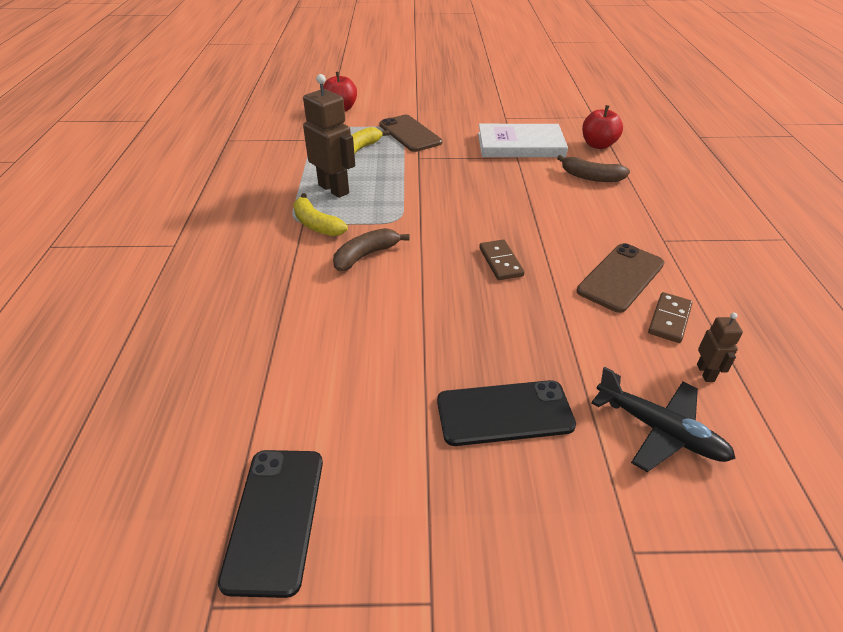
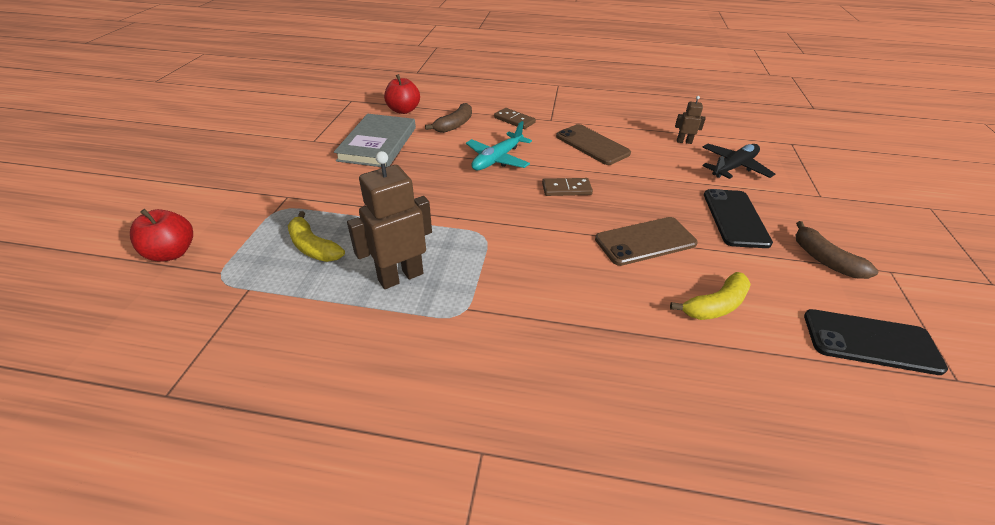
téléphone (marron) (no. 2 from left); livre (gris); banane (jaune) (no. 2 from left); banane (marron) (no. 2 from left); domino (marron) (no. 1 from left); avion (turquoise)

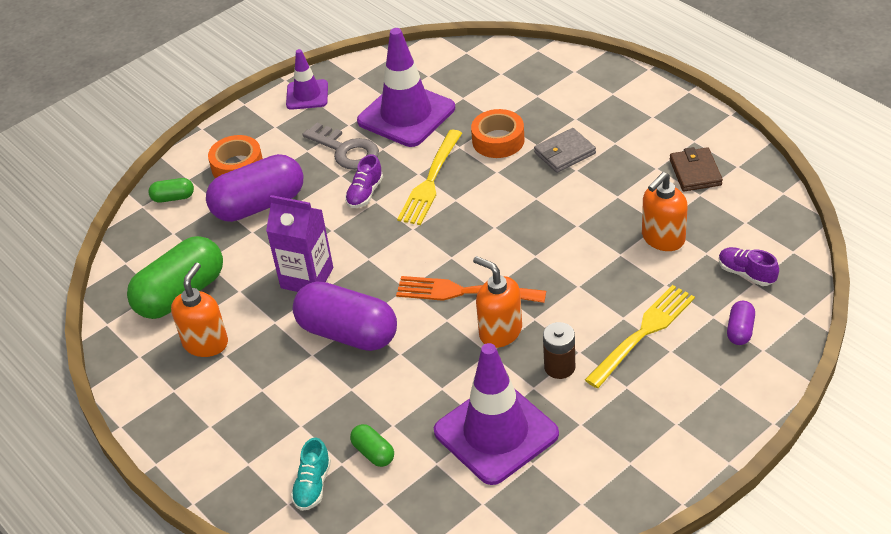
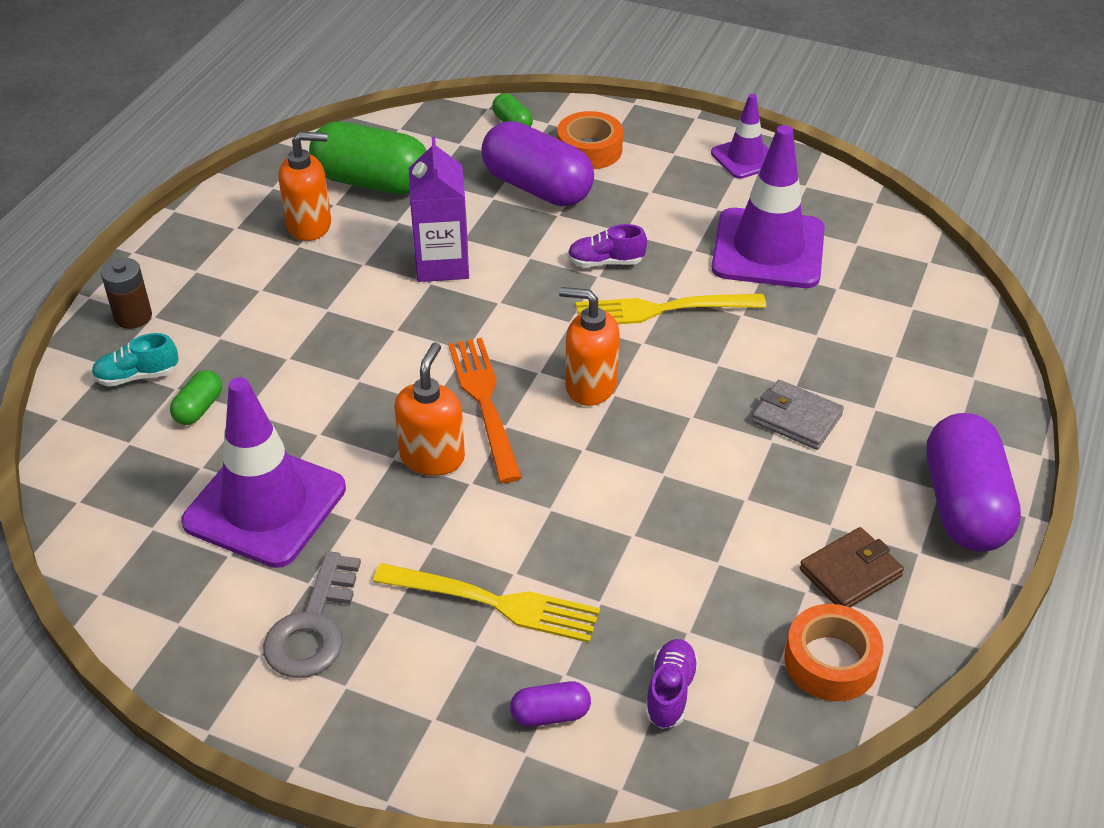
ruban adhésif (orange) (no. 2 from left); clé (gris); distributeur de savon (orange) (no. 3 from left); gélule (violet) (no. 3 from left); pile (marron)

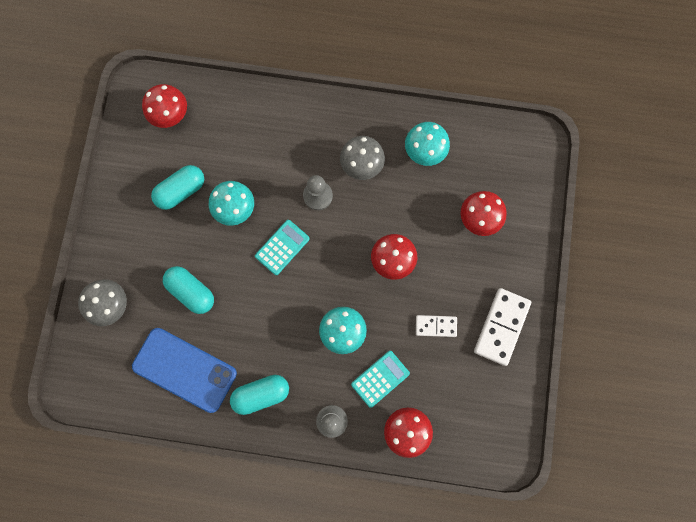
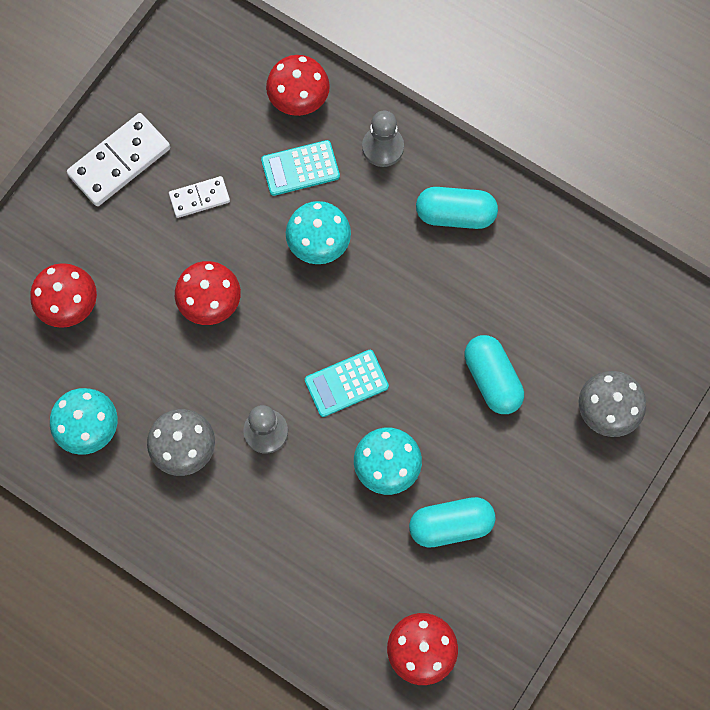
domino (blanc) (no. 2 from left); téléphone (bleu)

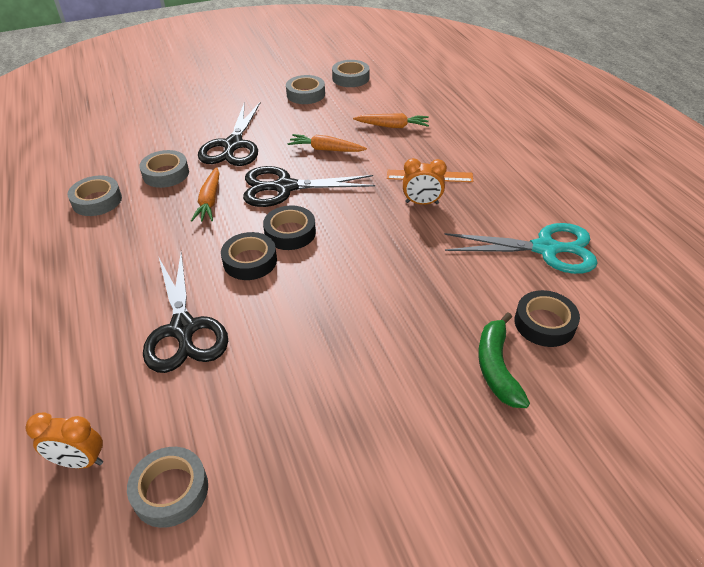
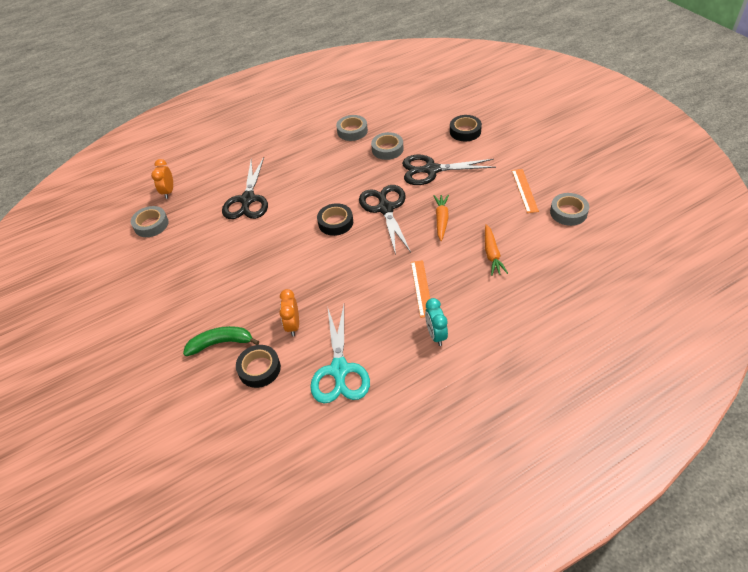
règle (orange) (no. 2 from left); réveil (orange) (no. 2 from left); carotte (orange) (no. 1 from left in the first image); ruban adhésif (noir) (no. 3 from left); ciseaux (noir) (no. 1 from left); réveil (turquoise)

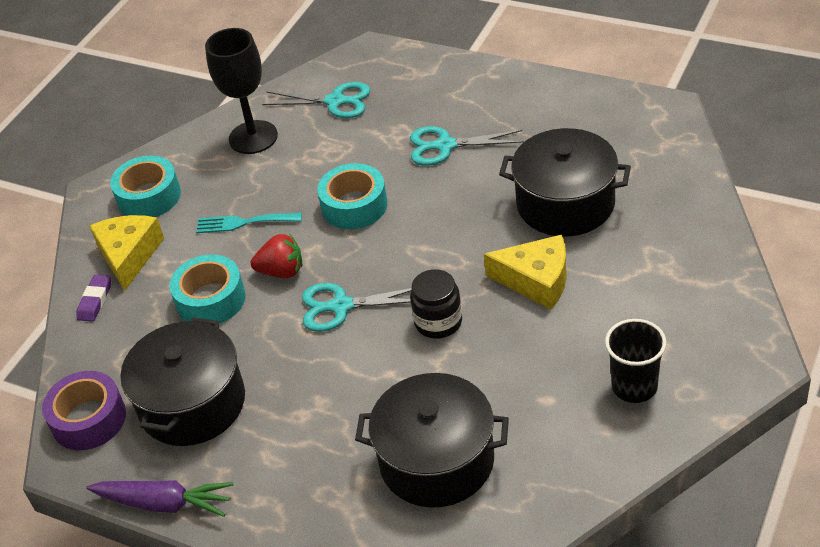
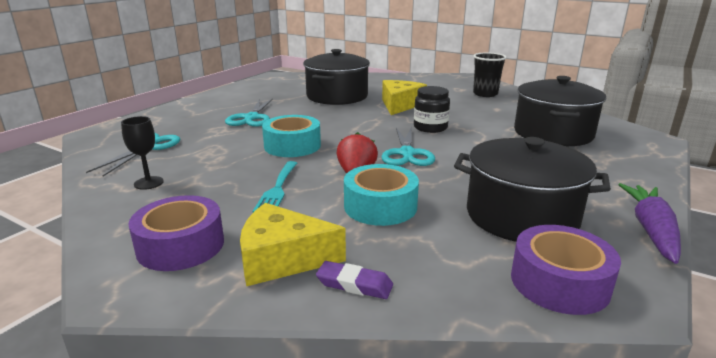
verre à pied (noir); ruban adhésif (violet) (no. 1 from left)

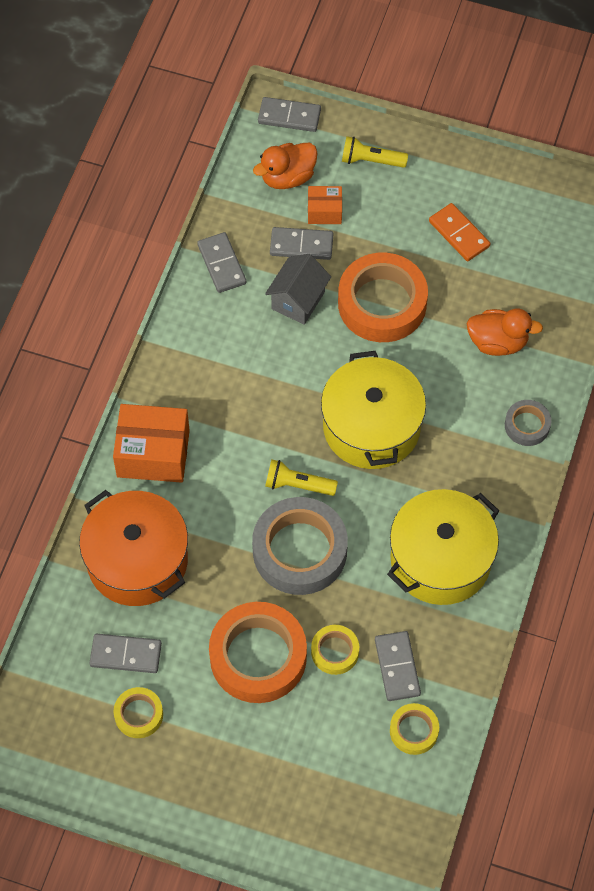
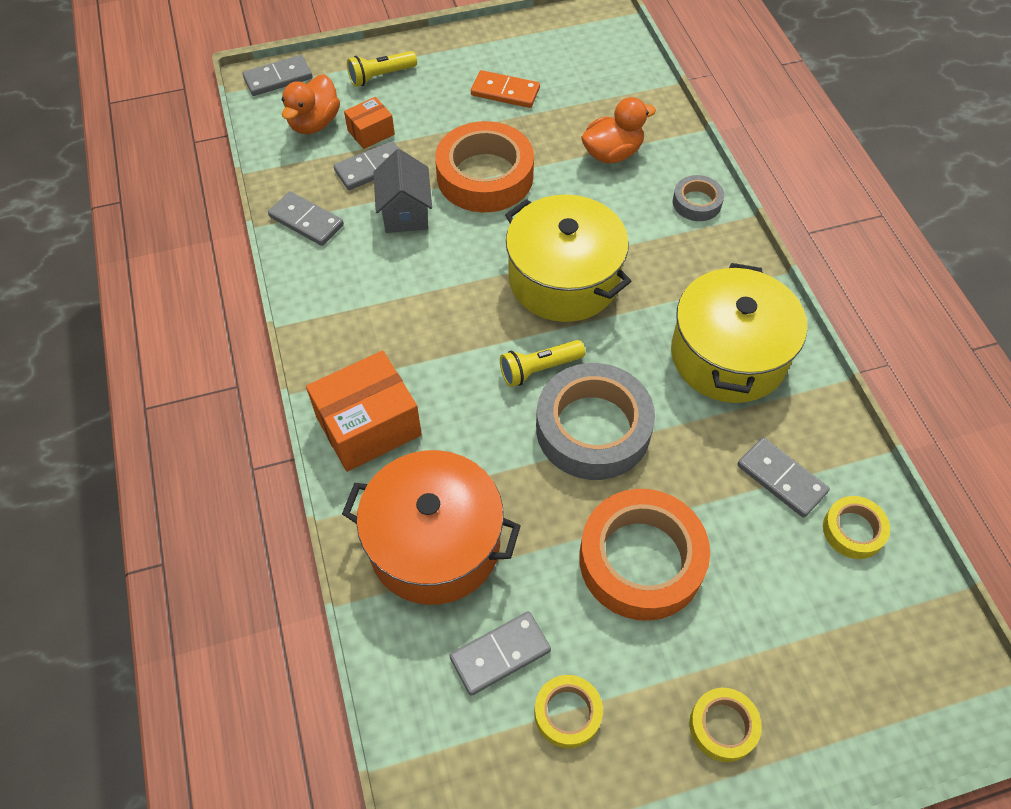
ruban adhésif (jaune) (no. 2 from left)

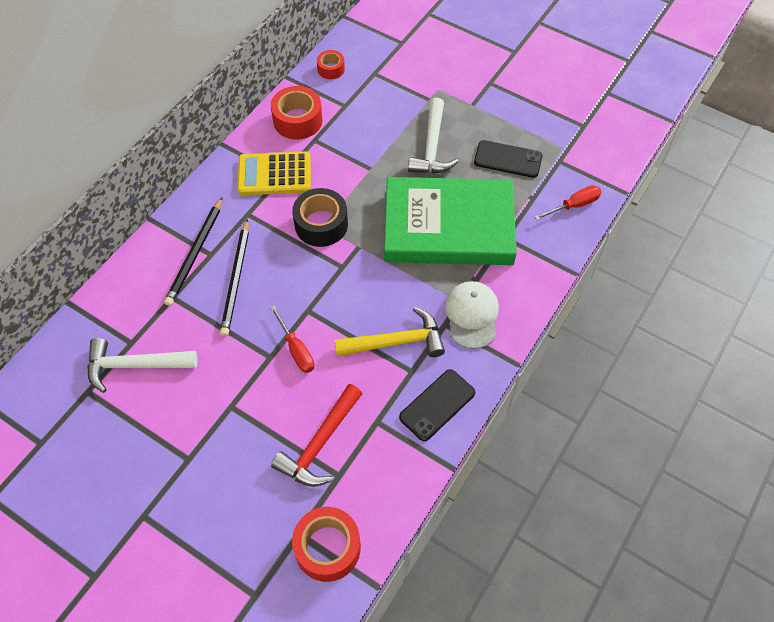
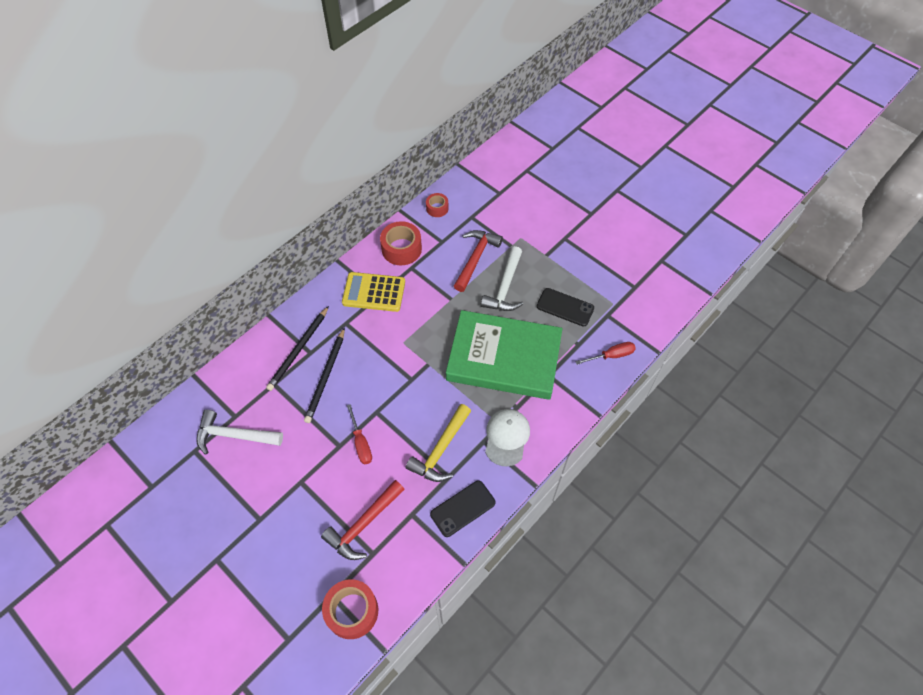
ruban adhésif (noir); marteau (jaune); marteau (rouge) (no. 2 from left)

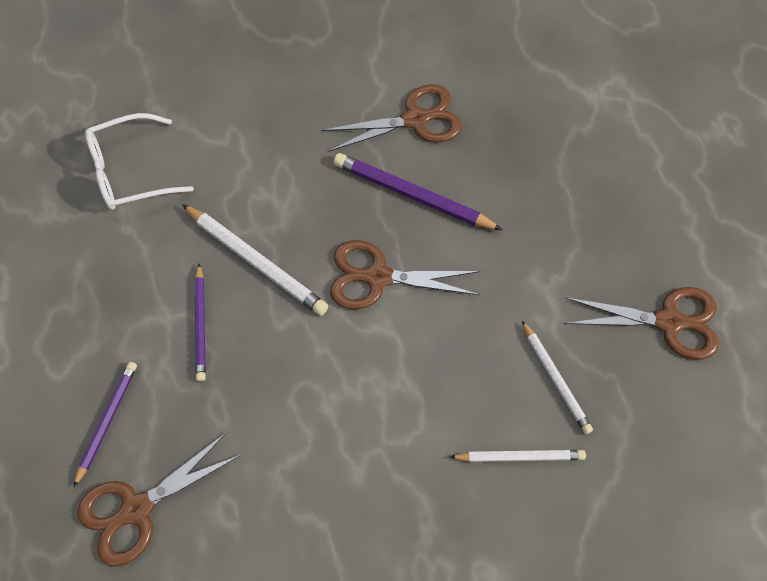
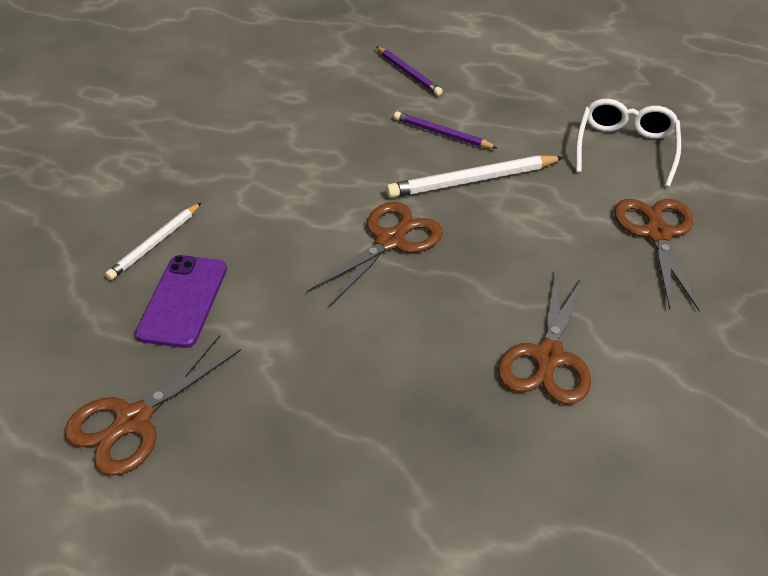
crayon (violet) (no. 3 from left in the first image); téléphone (violet); ciseaux (marron) (no. 4 from left)

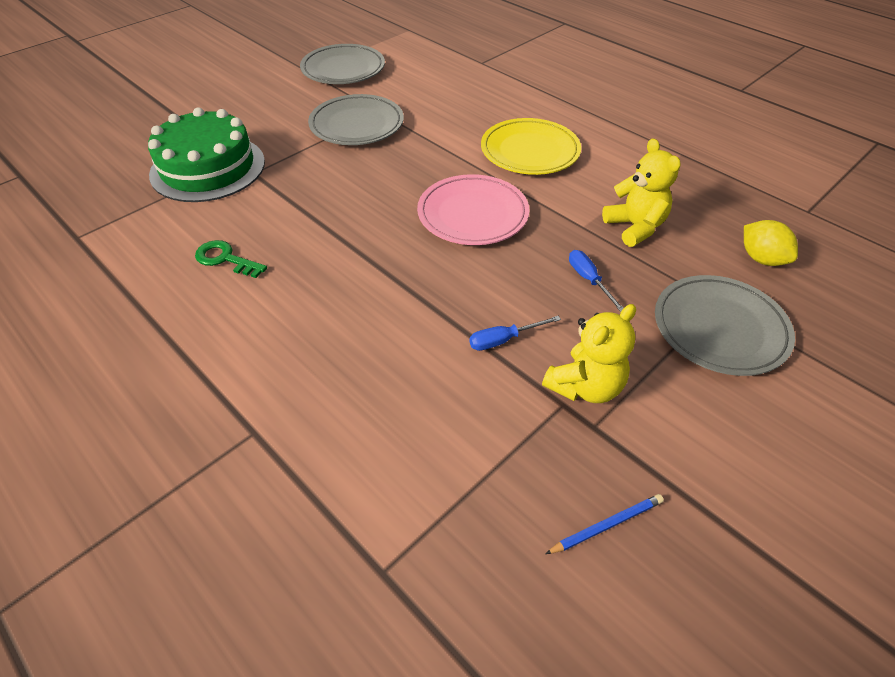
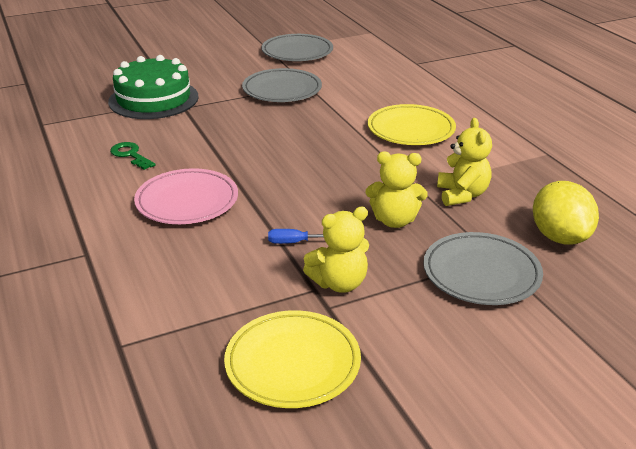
assiette (rose); citron (jaune); ours en peluche (jaune) (no. 2 from left); assiette (jaune) (no. 1 from left)

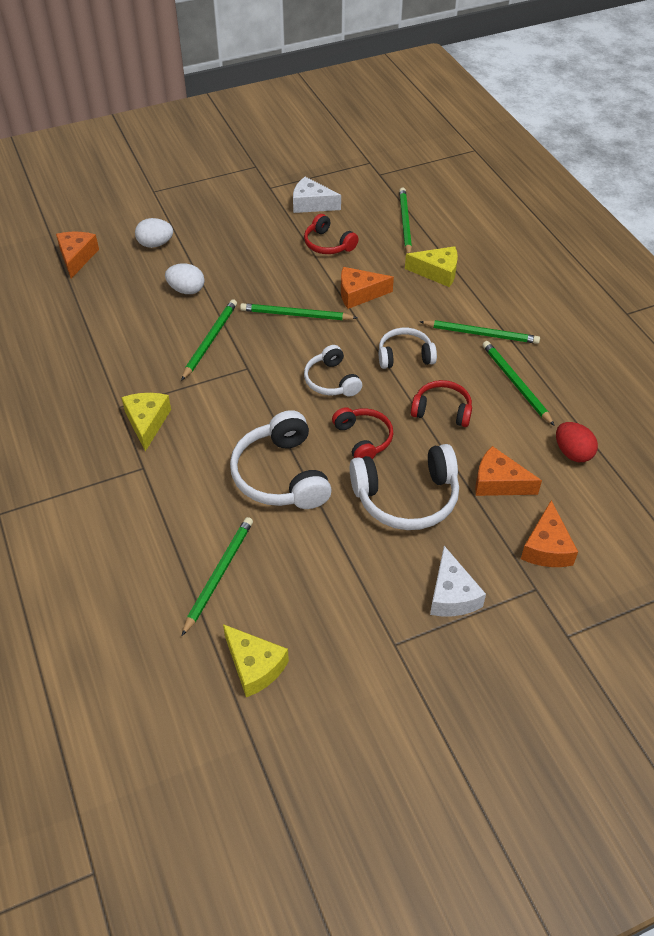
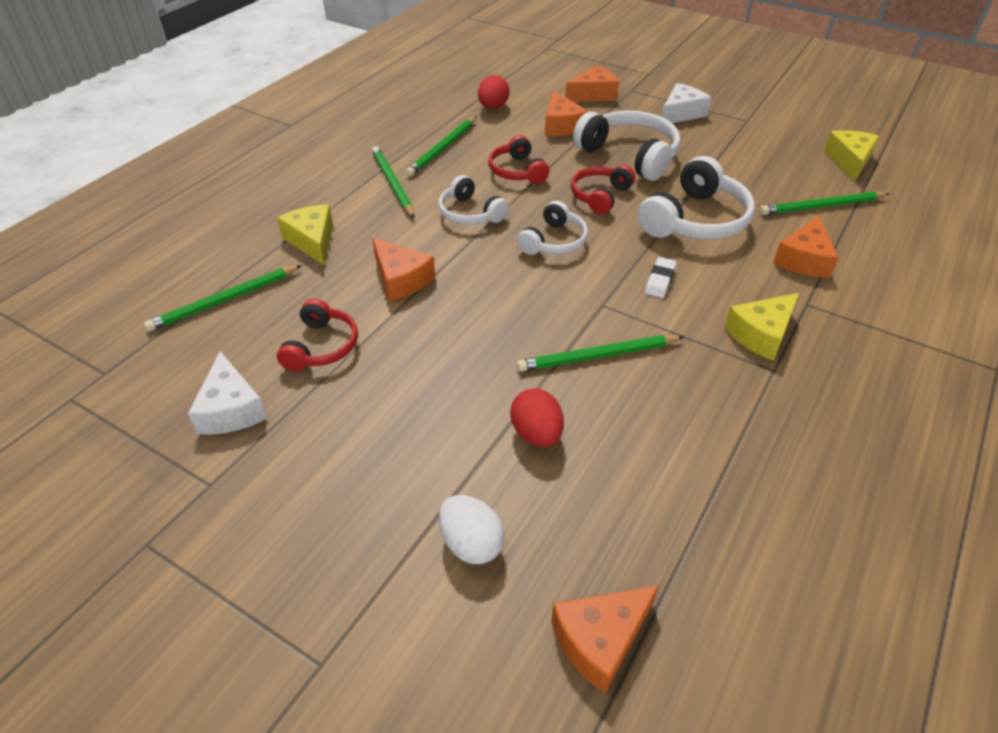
œuf (rouge) (no. 2 from left); crayon (vert) (no. 3 from left in the first image); fromage (orange) (no. 5 from left); gomme (blanc)

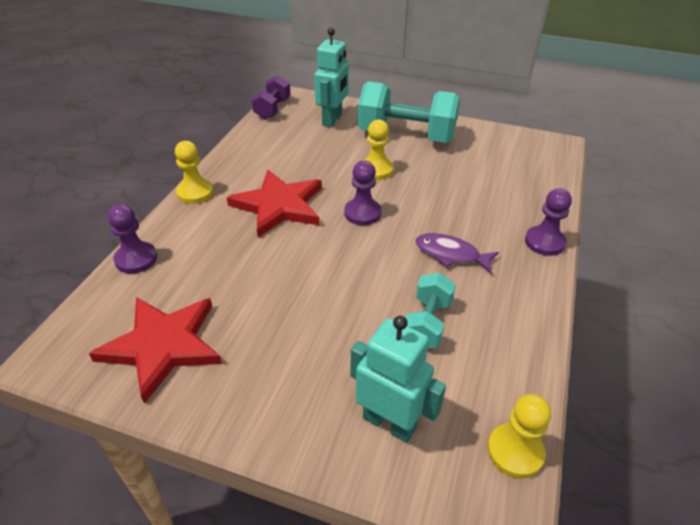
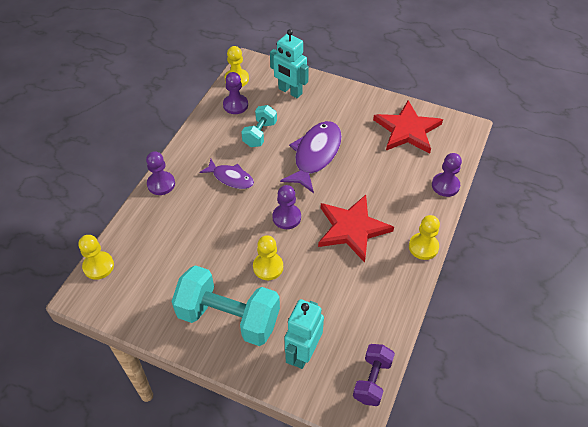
pion (violet) (no. 2 from left); poisson (violet) (no. 2 from left); pion (jaune) (no. 1 from left)

